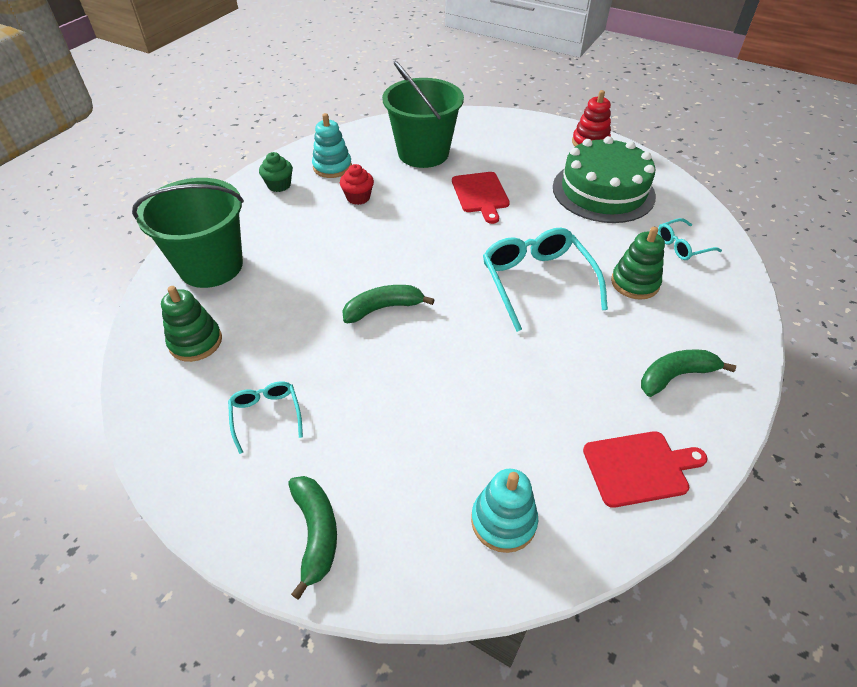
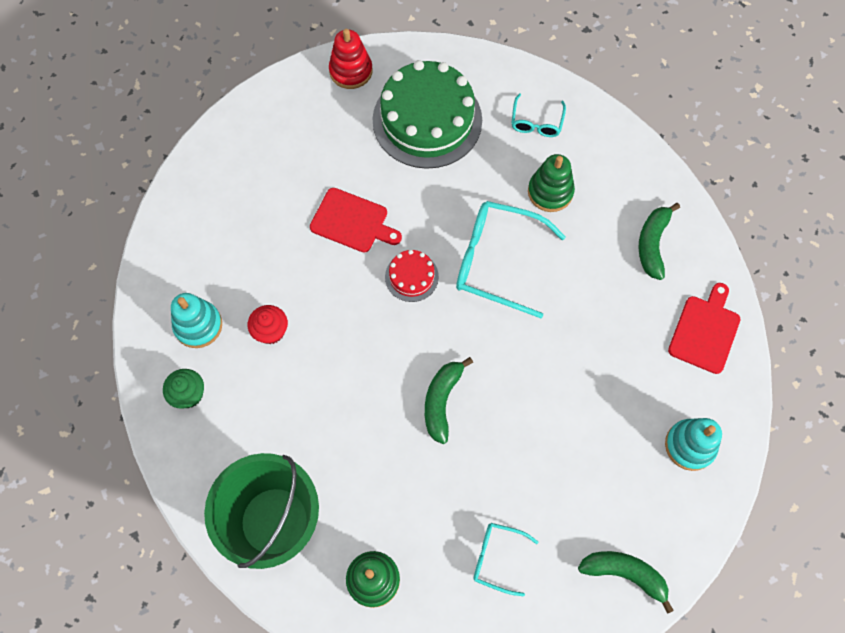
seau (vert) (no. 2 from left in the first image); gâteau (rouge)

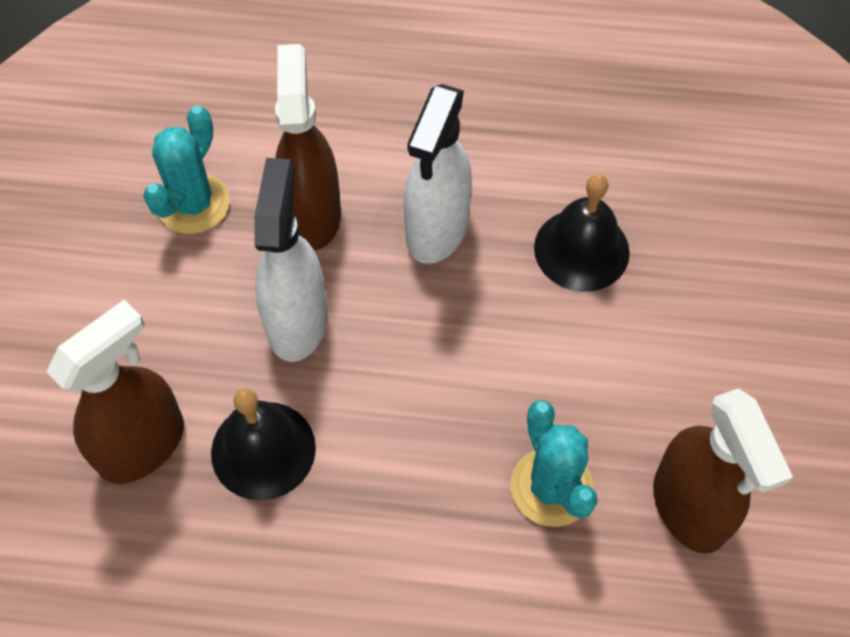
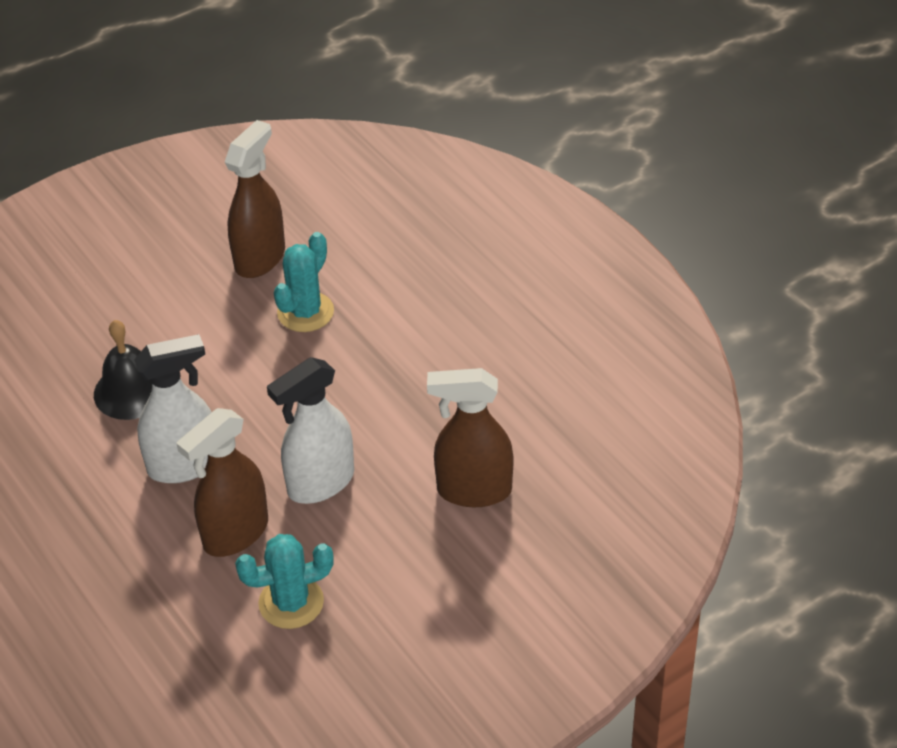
cloche (noir) (no. 1 from left in the first image)

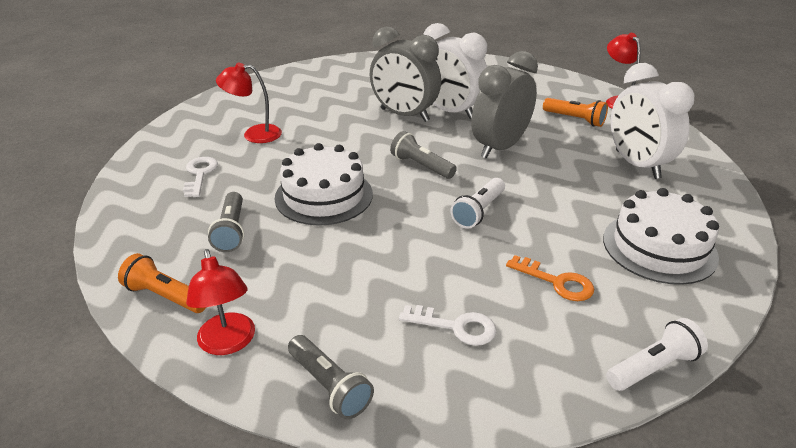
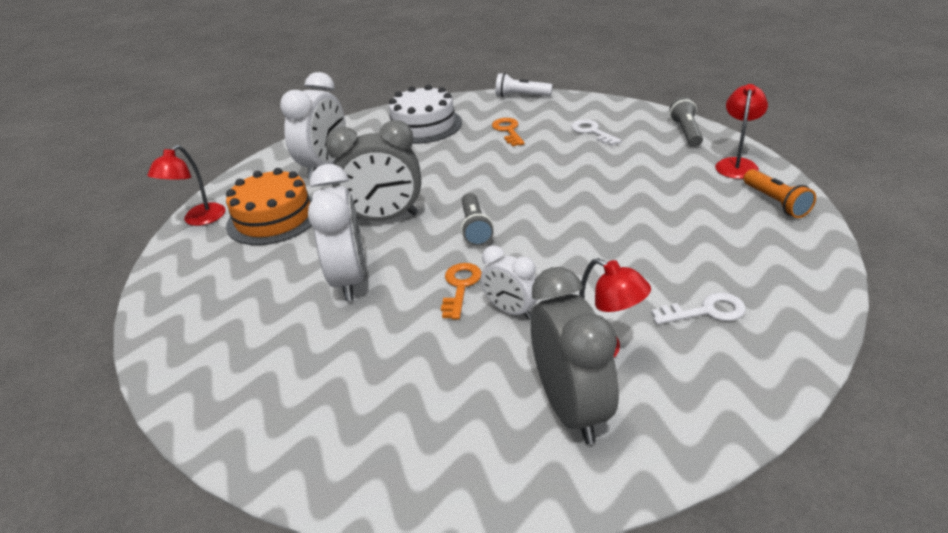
réveil (gris) (no. 2 from left); gâteau (orange); gâteau (blanc) (no. 1 from left in the first image); clé (blanc) (no. 2 from left); lampe de poche (blanc) (no. 1 from left in the first image); lampe de poche (gris) (no. 1 from left in the first image); réveil (blanc) (no. 3 from left); clé (orange) (no. 1 from left)

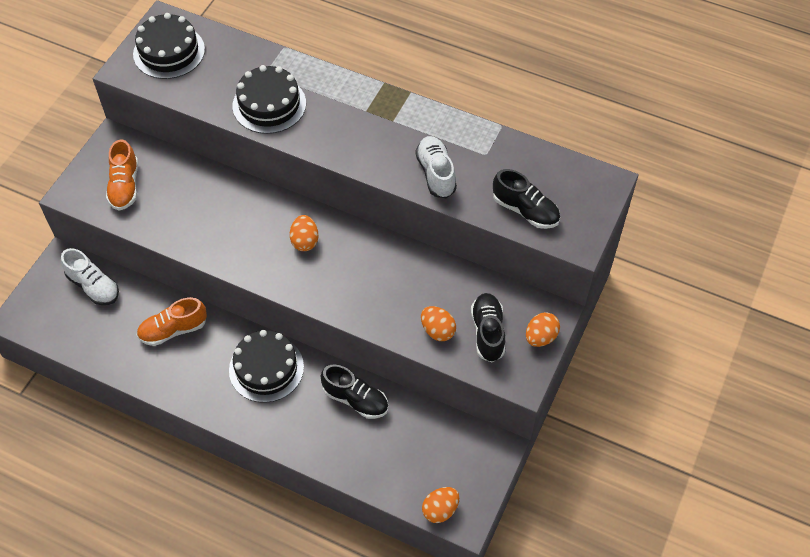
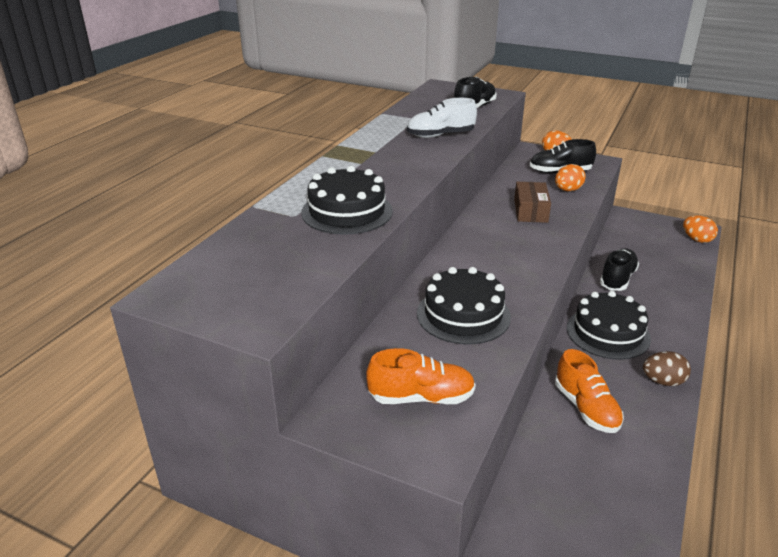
gâteau (noir) (no. 2 from left); œuf (orange) (no. 1 from left in the first image); chaussure (blanc) (no. 1 from left in the first image); boîte (marron); œuf (marron)

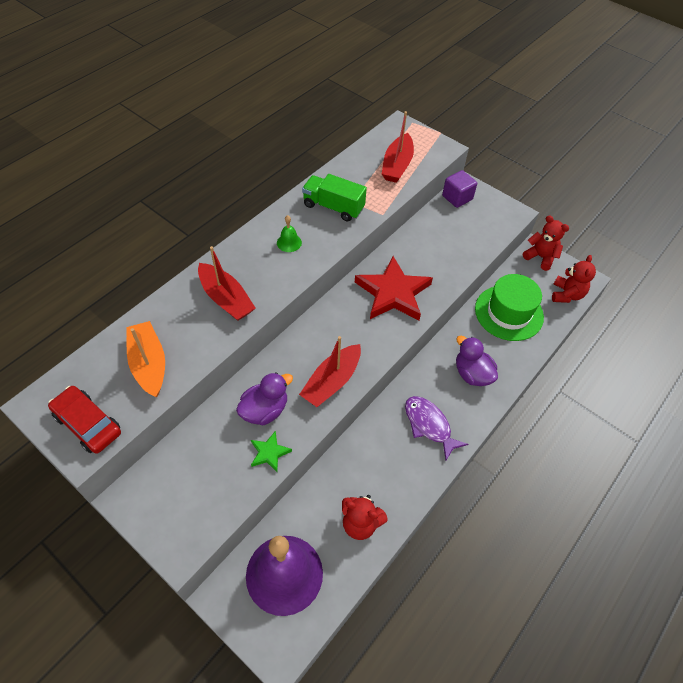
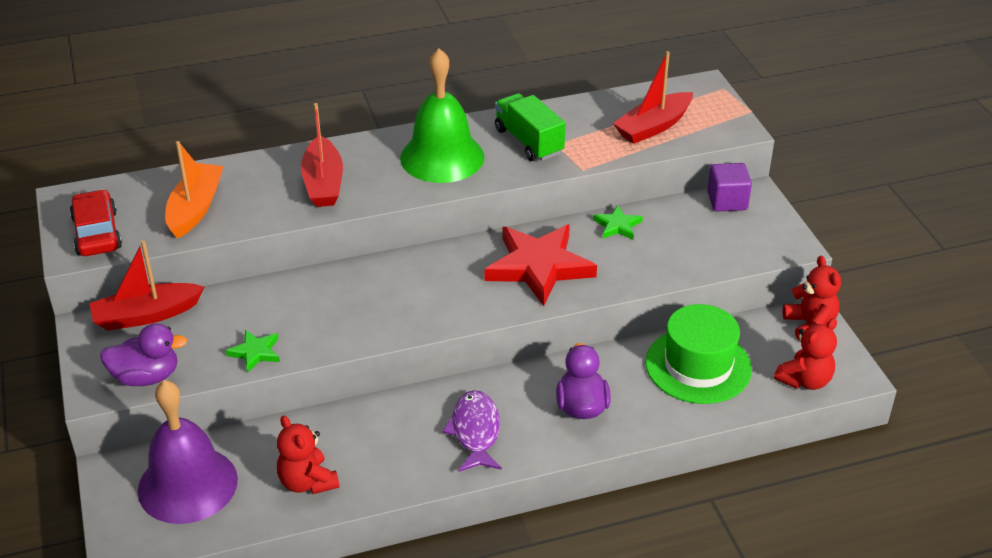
cloche (vert); bateau (rouge) (no. 1 from left); canard (violet) (no. 1 from left); étoile (vert) (no. 2 from left)

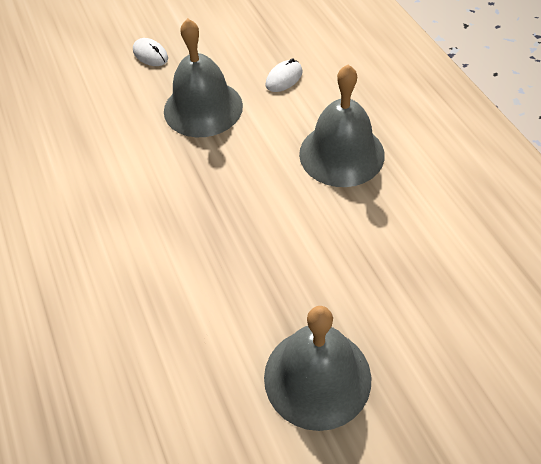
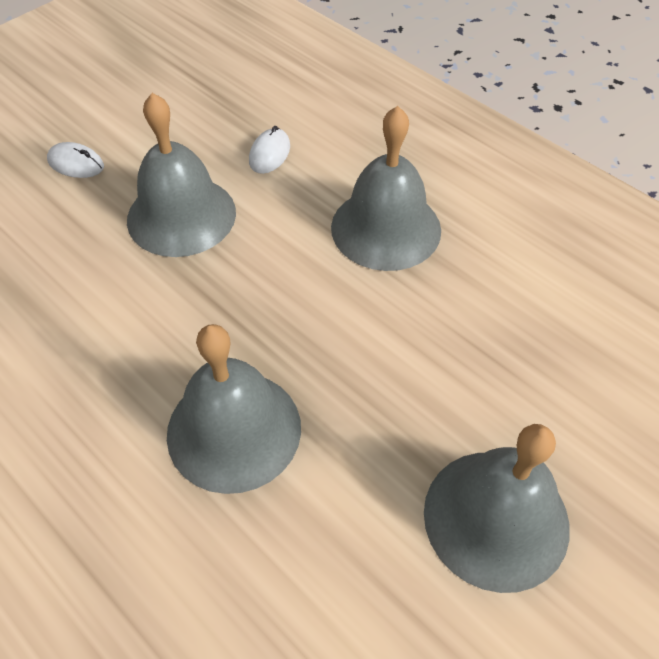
cloche (gris) (no. 2 from left)

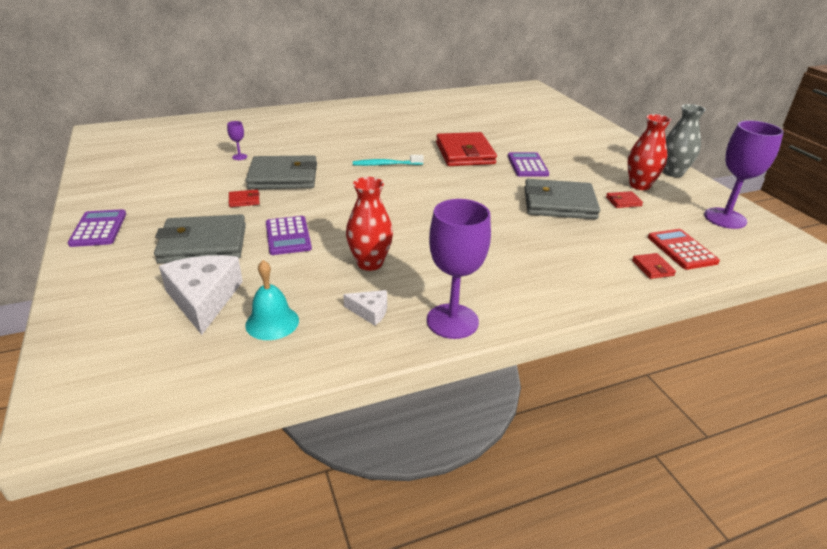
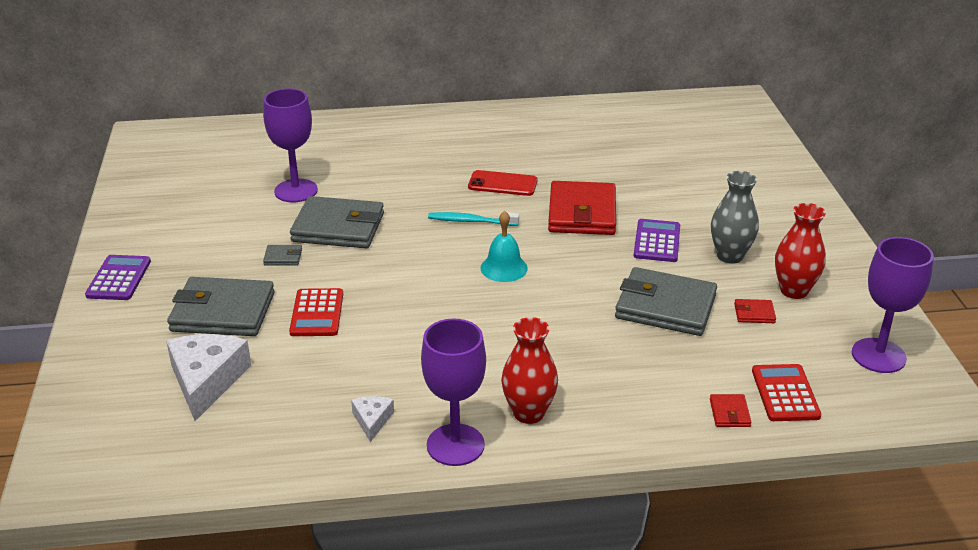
vase (gris); verre à pied (violet) (no. 1 from left); vase (rouge) (no. 1 from left); portefeuille (gris) (no. 2 from left); calculatrice (rouge) (no. 1 from left); cloche (turquoise); fromage (blanc) (no. 2 from left); téléphone (rouge)

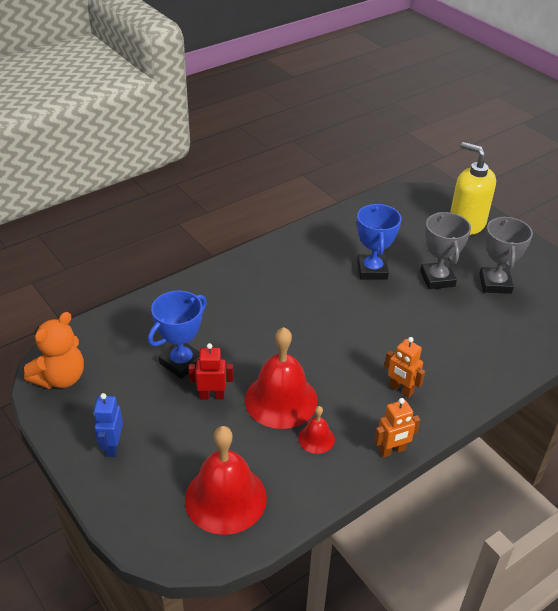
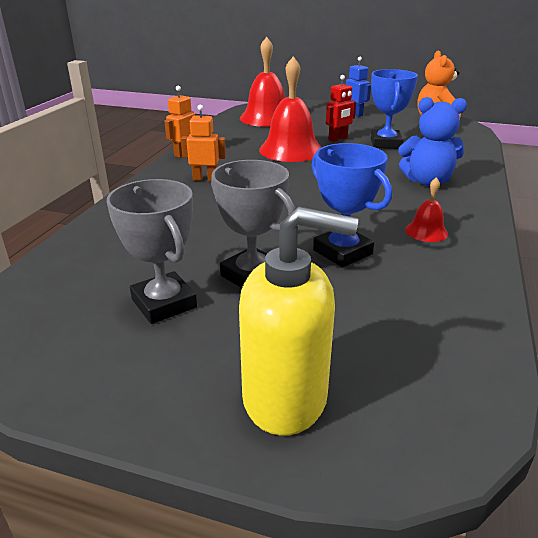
cloche (rouge) (no. 3 from left); ours en peluche (bleu)

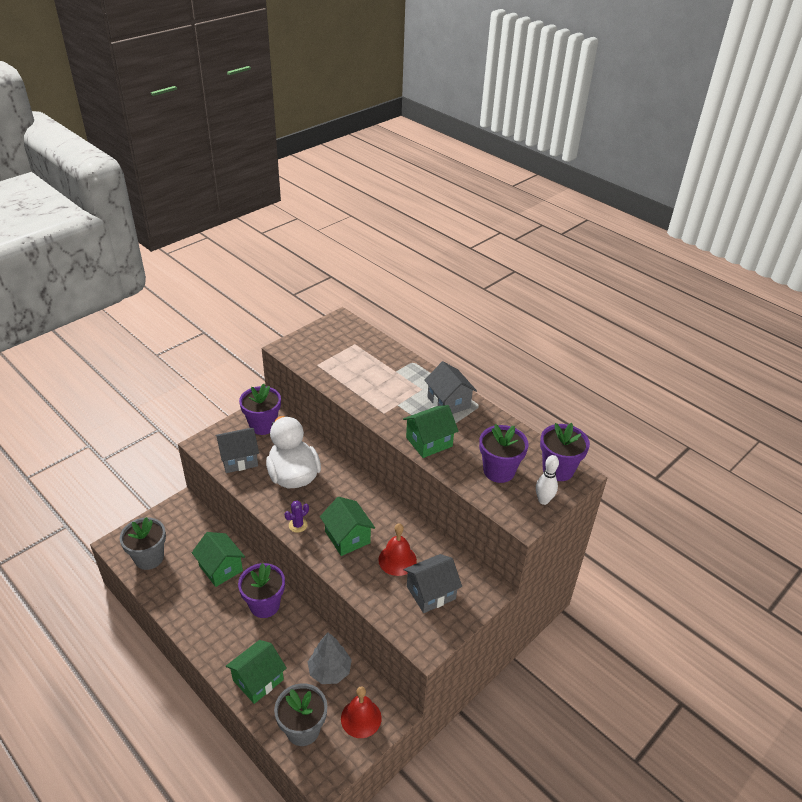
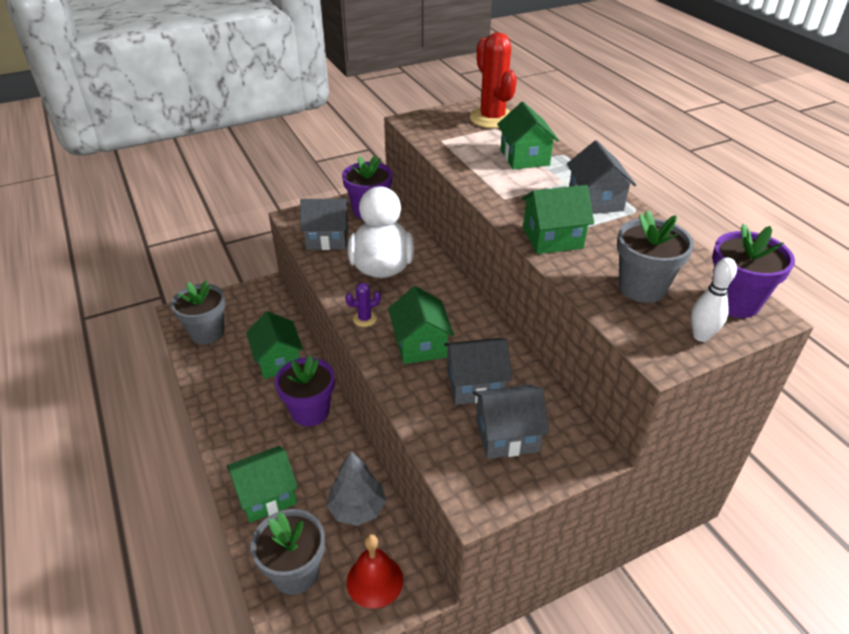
pot de fleurs (gris) (no. 3 from left); maison (gris) (no. 2 from left); cactus (rouge); maison (vert) (no. 4 from left)

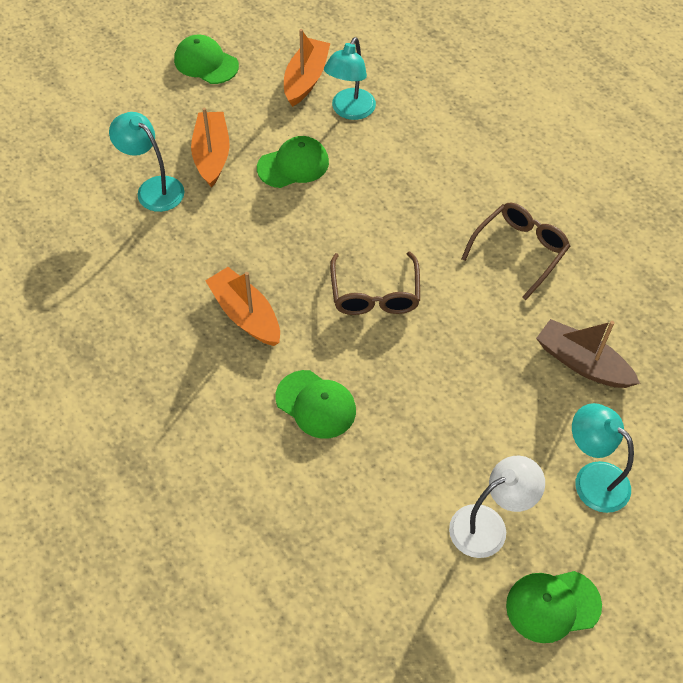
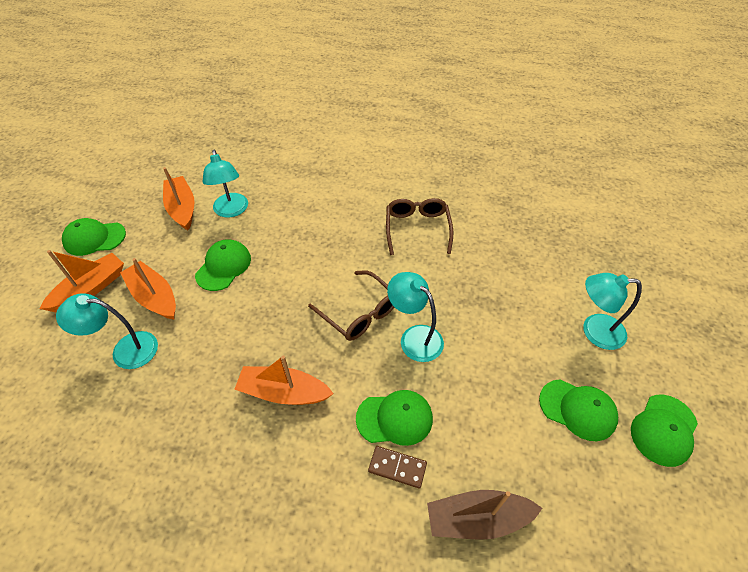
bateau (marron); casquette (vert) (no. 4 from left); bateau (orange) (no. 1 from left); lampe (turquoise) (no. 3 from left); domino (marron)

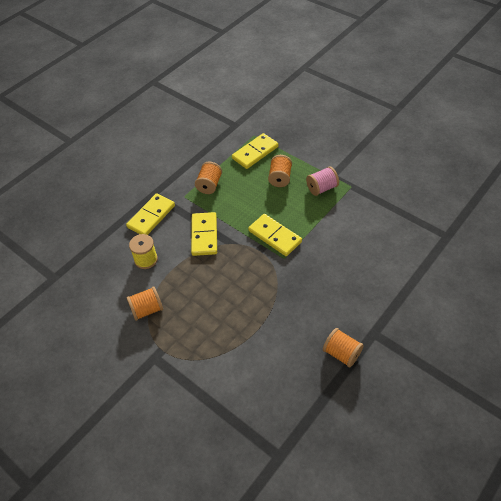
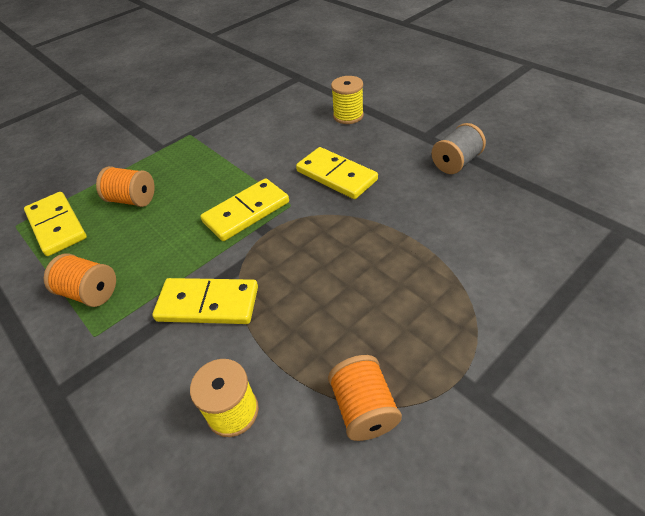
bobine (rose); domino (jaune) (no. 4 from left); bobine (gris); bobine (jaune) (no. 2 from left)

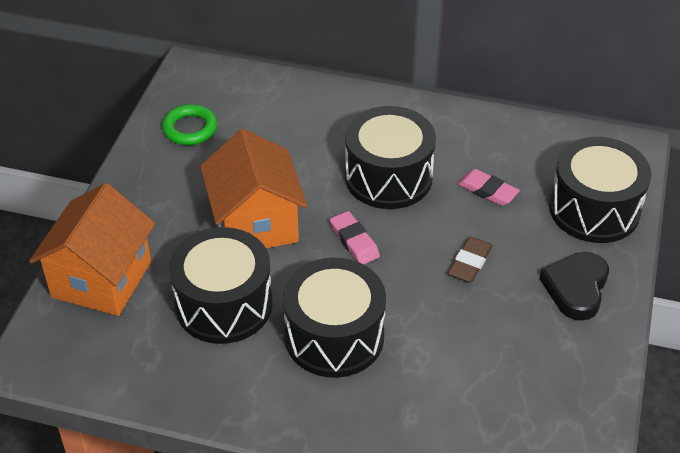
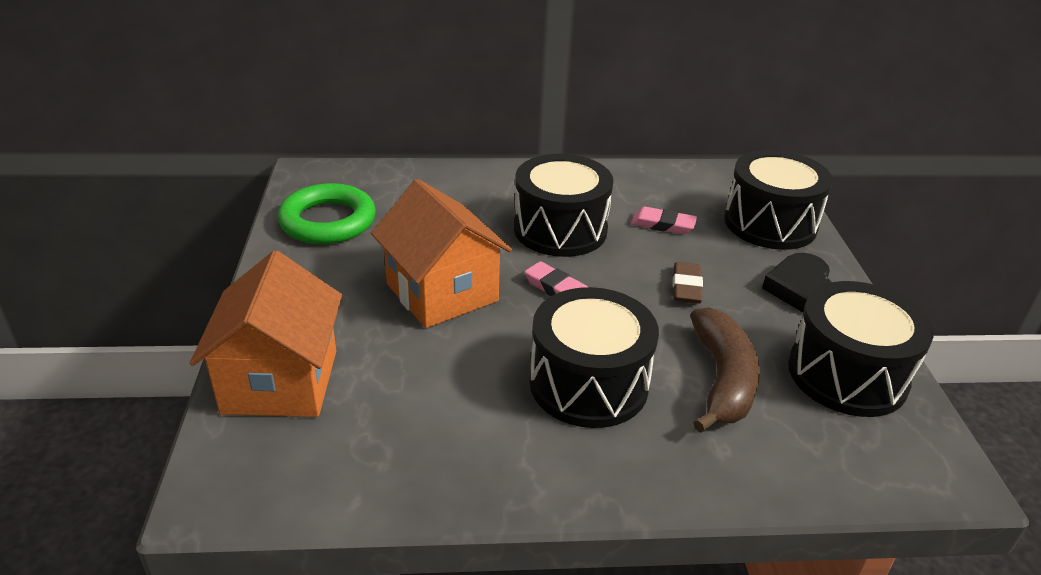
anneau (vert); tambour (noir) (no. 4 from left); banane (marron)

